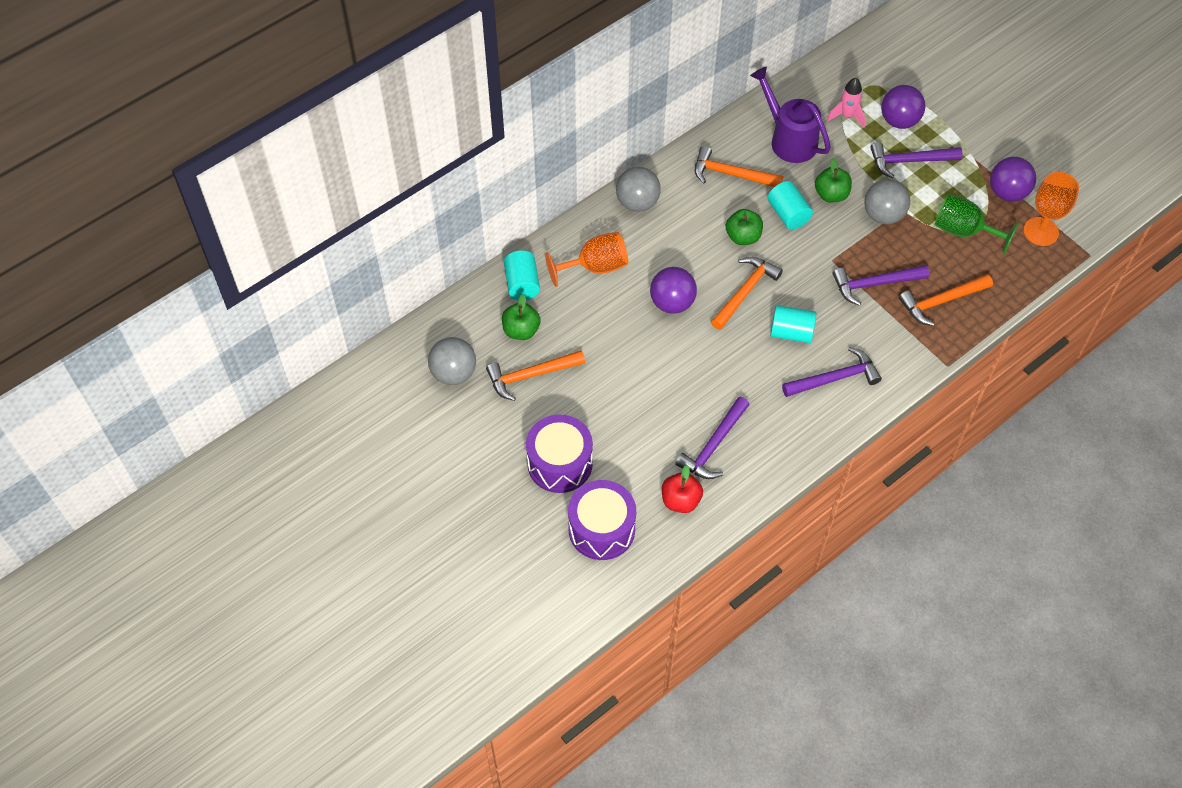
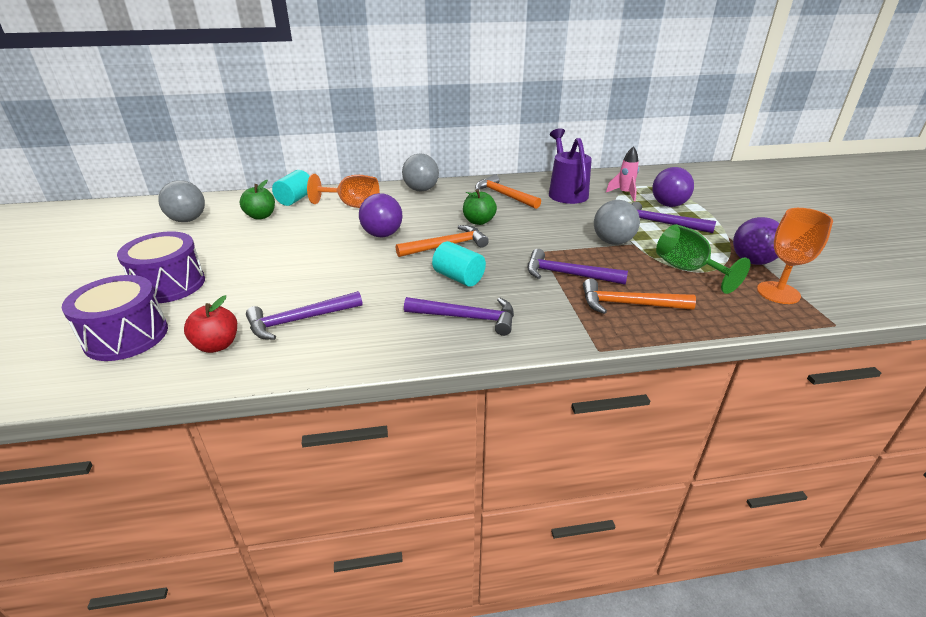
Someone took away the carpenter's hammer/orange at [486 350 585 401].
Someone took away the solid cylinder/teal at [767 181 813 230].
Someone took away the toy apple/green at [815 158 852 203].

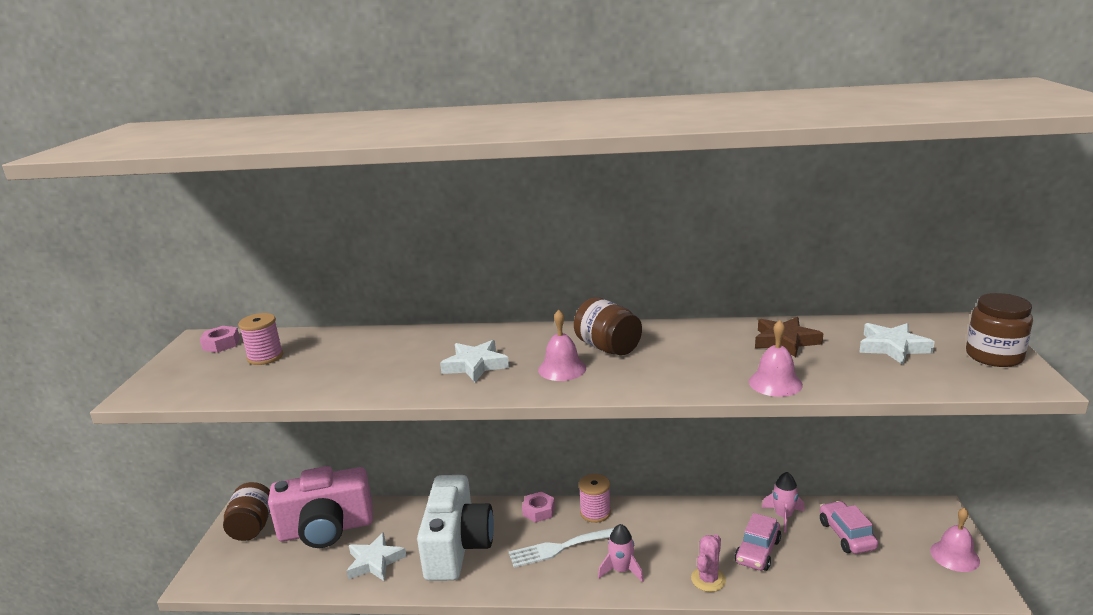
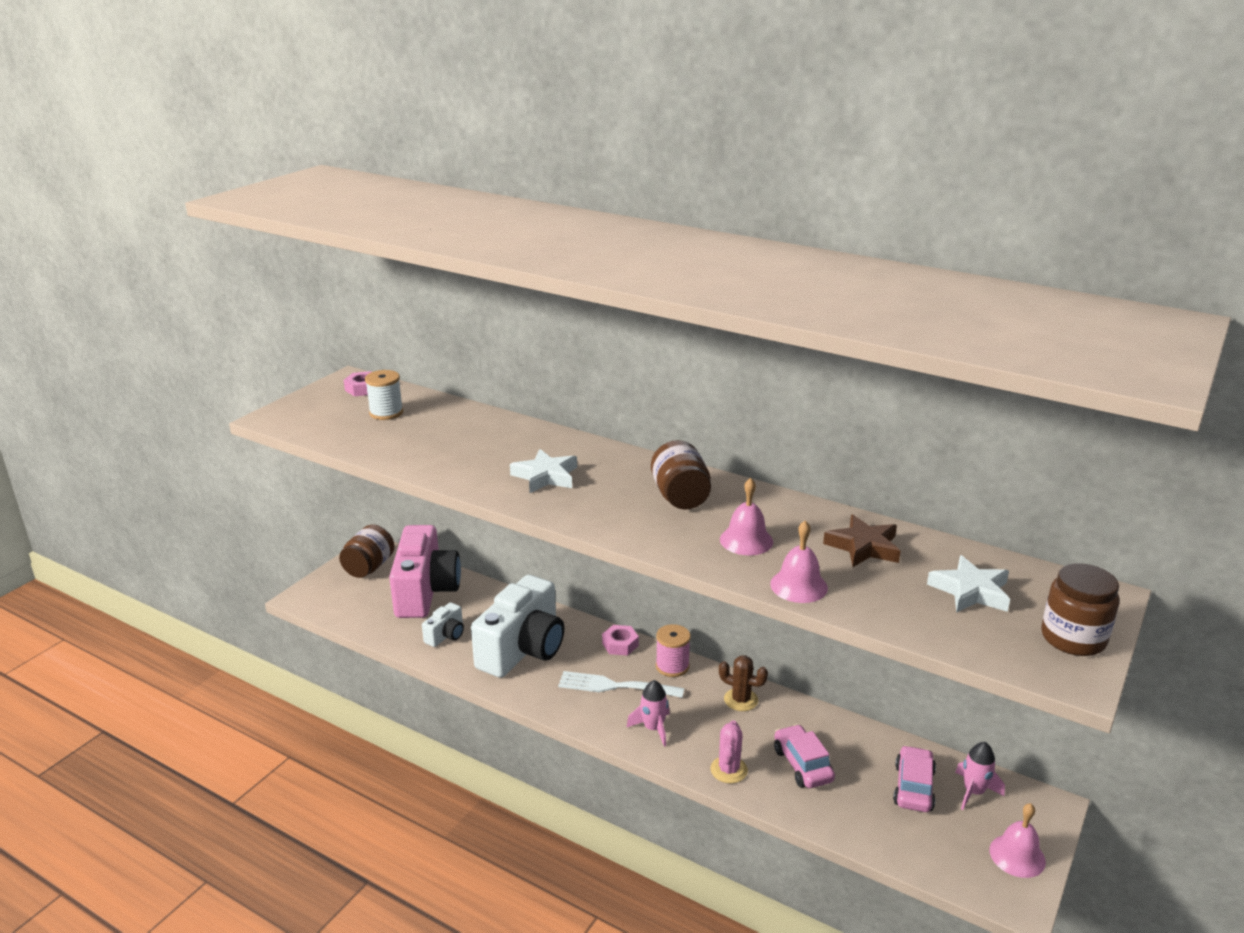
Someone repainted the bobbin/pink at [238 313 283 365], which became the bobbin/white at [365 370 403 420].
Someone rotated the photo camera/pink at [268 466 373 548] by 105 degrees counterclockwise.
Someone swapped the star shape/white at [347 532 407 581] for the photo camera/white at [422 602 464 647].
Someone rotated the saguaro cactus/pink at [691 534 726 592] by 45 degrees counterclockwise.
Someone put down the saguaro cactus/dark brown at [719 655 768 711].
Someone carried the bell/pink from [538 310 586 381] to [720 478 773 555].
Someone rotated the toy car/pink at [735 513 781 571] by 105 degrees clockwise.
Someone carried the rocket/pink from [762 472 805 533] to [955 742 1005 810].

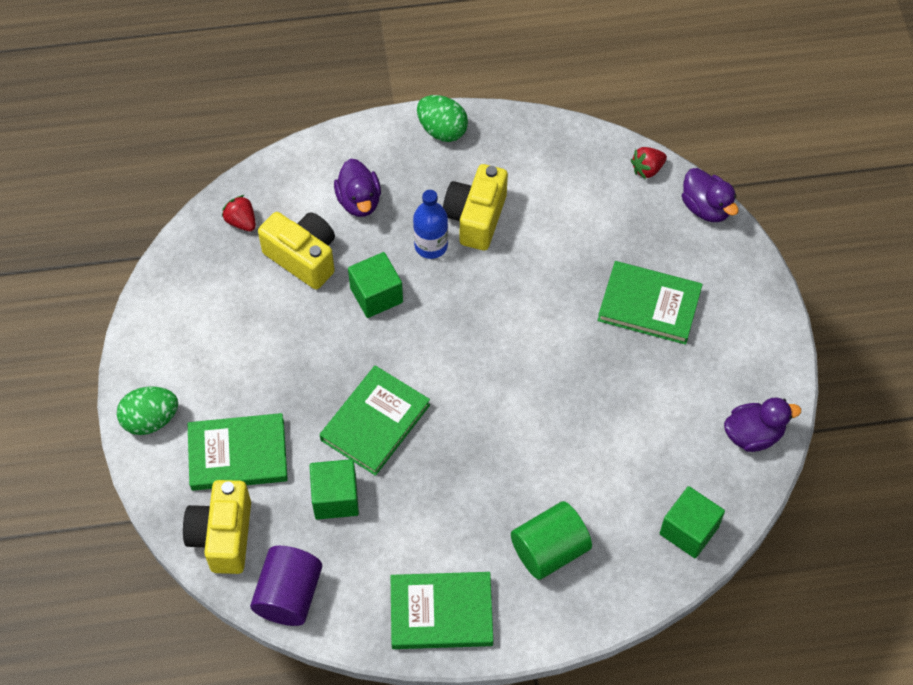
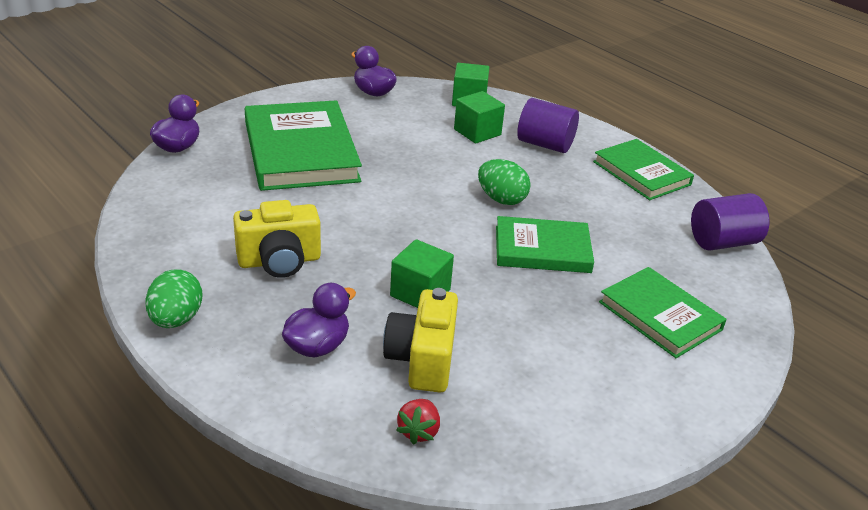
Someone scaled the hardcover/green at [598 261 703 345] by 1.62.
Someone carried the solid cube/green from [309 459 359 520] to [454 91 505 144].
Someone carried the egg/green from [117 387 178 435] to [478 159 531 205].
Someone repainted the solid cylinder/green at [511 501 592 580], which became the solid cylinder/violet at [517 98 579 153].
Someone took away the photo camera/bright yellow at [183 480 251 574].
Someone took away the drink bottle/cobalt at [413 190 448 259].
Someone took away the strawberry/red at [631 147 667 179].

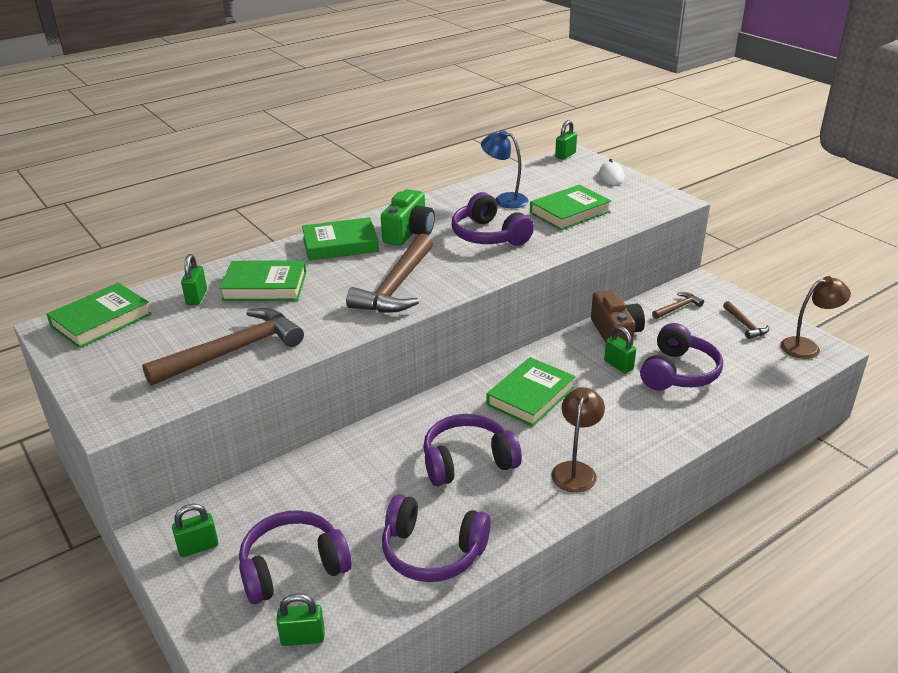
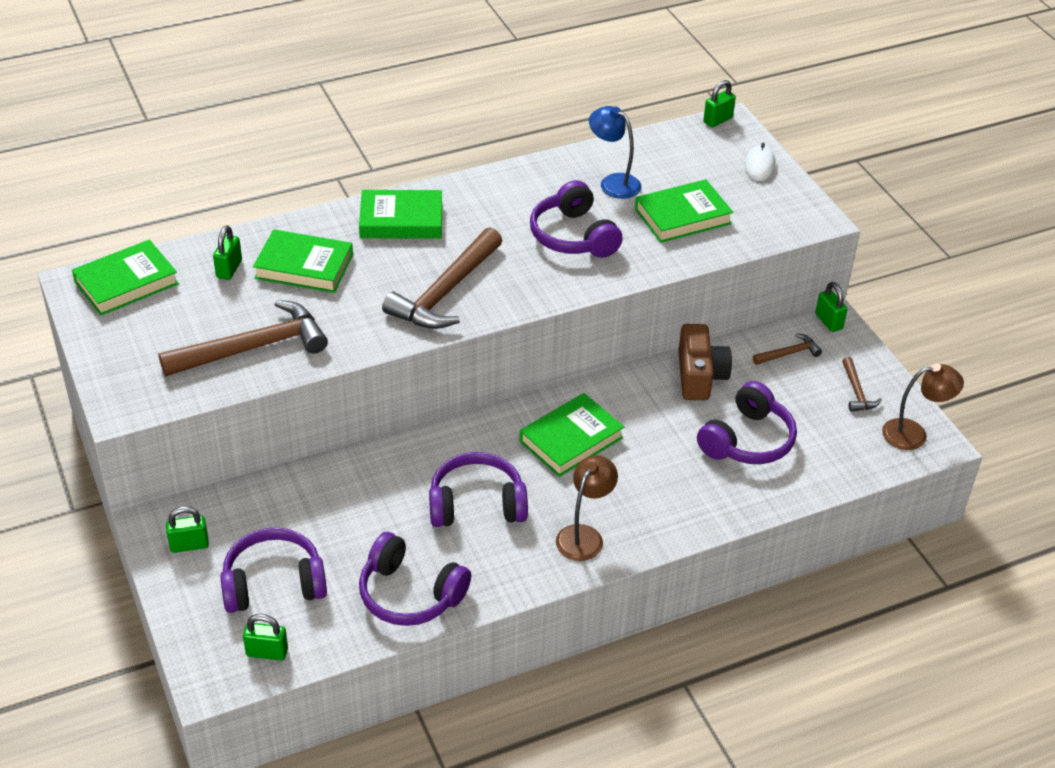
Someone carried the small lock/green from [604 326 636 373] to [815 282 847 332].
Someone took away the photo camera/green at [381 189 435 246].

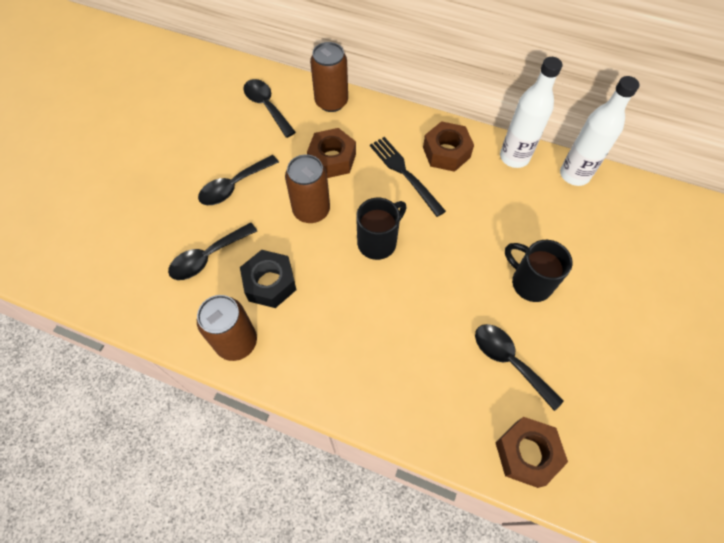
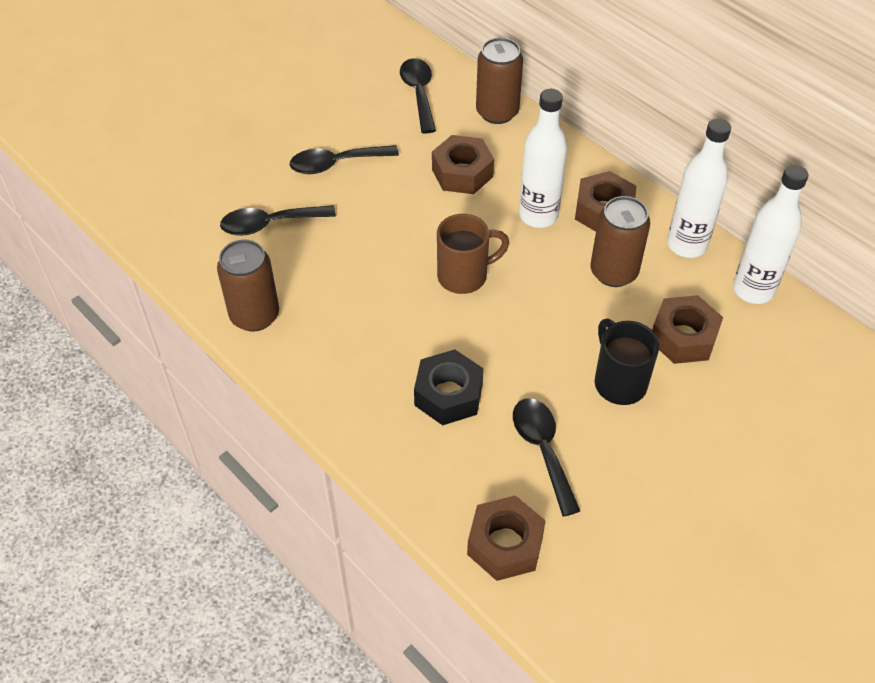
Someone carried the hex nut/jet-black from [240 250 296 308] to [414 349 483 425].
Someone repainted the mug/jet-black at [356 198 407 260], which became the mug/dark brown at [437 214 509 294].
Someone swapped the table fork/jet-black at [370 137 446 217] for the drink bottle/white at [519 89 568 228].
Someone carried the soda can/dark brown from [285 155 330 223] to [590 196 650 287].
Someone put down the hex nut/dark brown at [652 295 723 364].

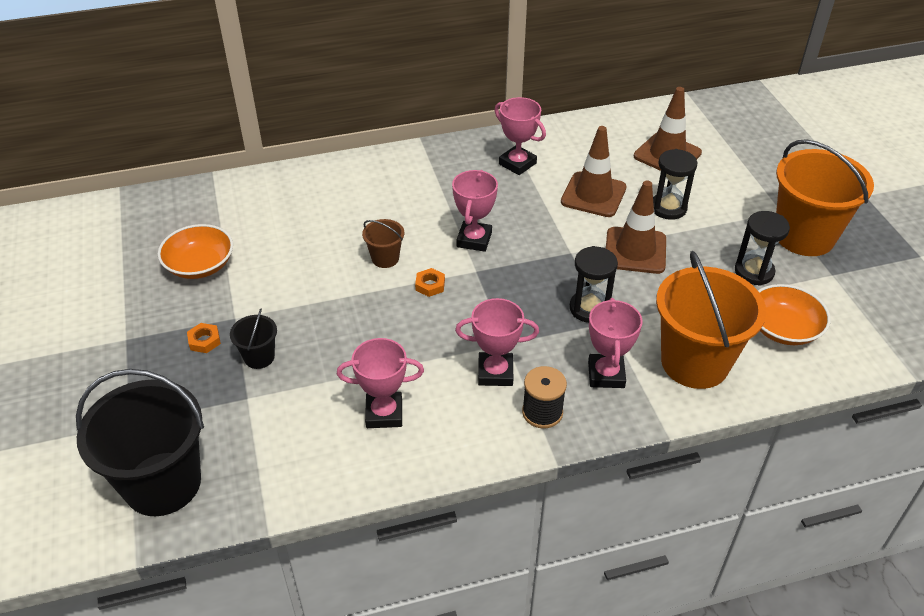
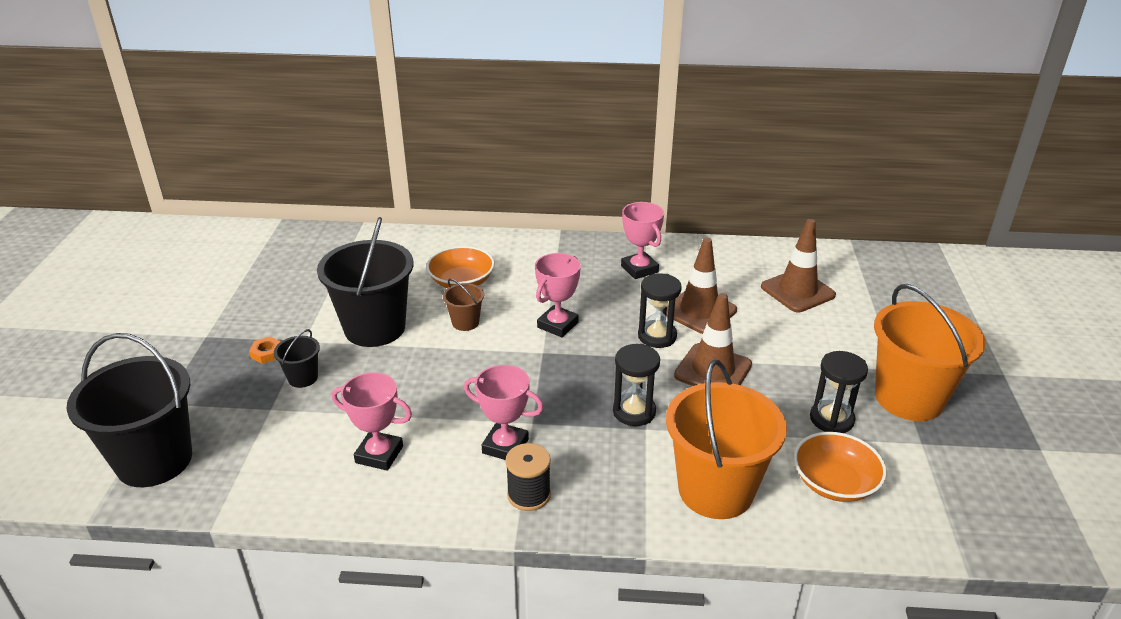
Someone put down the sand bucket/jet-black at [317 217 413 347].
Someone carried the serving bowl/orange from [158 224 233 279] to [426 246 495 288].
Someone carried the sand timer/jet-black from [653 149 697 220] to [638 274 682 348].
Someone took away the hex nut/orange at [415 268 445 297].
Someone took away the trophy/pink at [588 298 642 388].

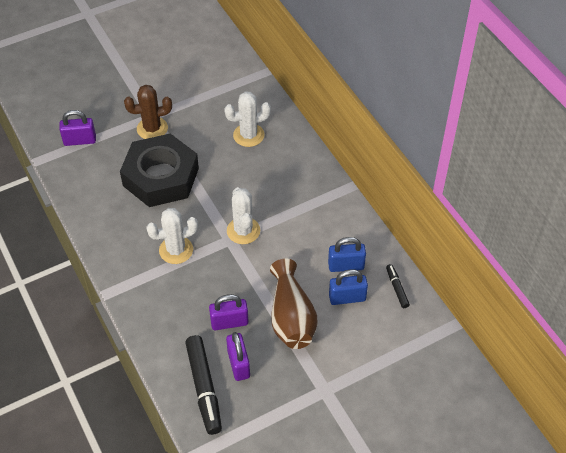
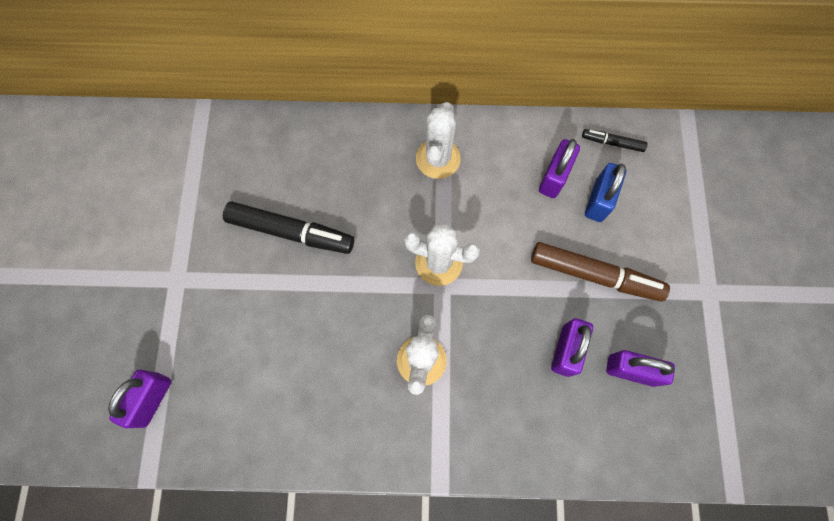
Someone carried the marker/jet-black from [185 335 222 435] to [223 202 354 254].
Someone carried the saguaro cactus/white from [224 91 271 147] to [416 102 461 179].
Someone swapped the flower vase/dark brown at [270 259 318 349] for the marker/dark brown at [531 242 670 302].
Someone repainted the small lock/cobalt at [328 237 366 272], which became the small lock/violet at [539 139 580 198].
Someone took away the hex nut/jet-black at [120 134 199 207].
Someone took away the saguaro cactus/dark brown at [124 85 172 139].

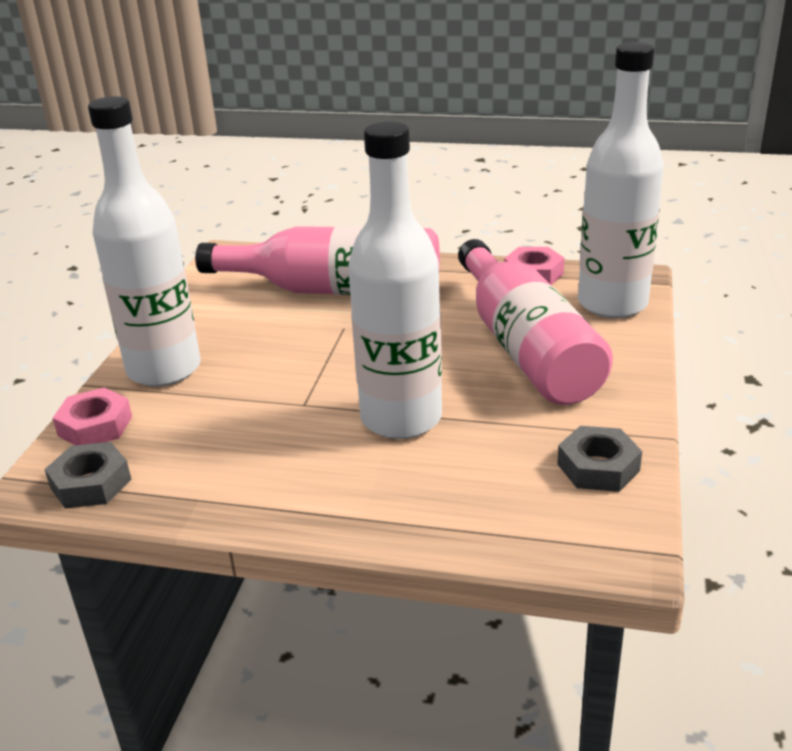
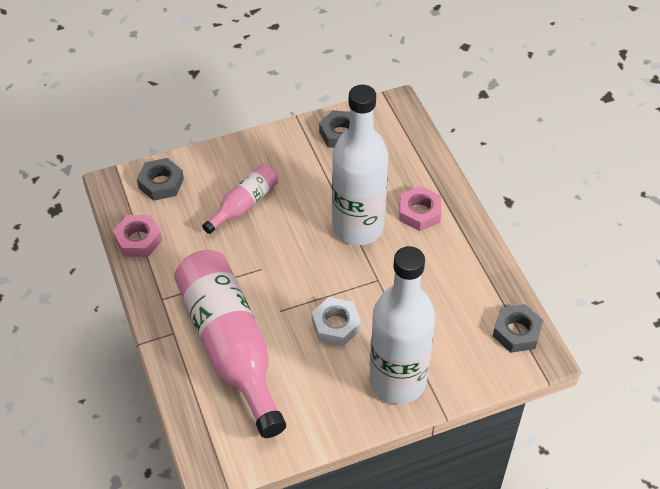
Someone swapped the drink bottle/white at [578 42 664 318] for the hex nut/gray at [137 158 184 201].
Someone scaled the drink bottle/pink at [458 239 613 405] by 0.50.
Someone put down the hex nut/white at [311 297 361 346].
Someone carried the hex nut/pink from [53 388 132 445] to [399 186 441 231].

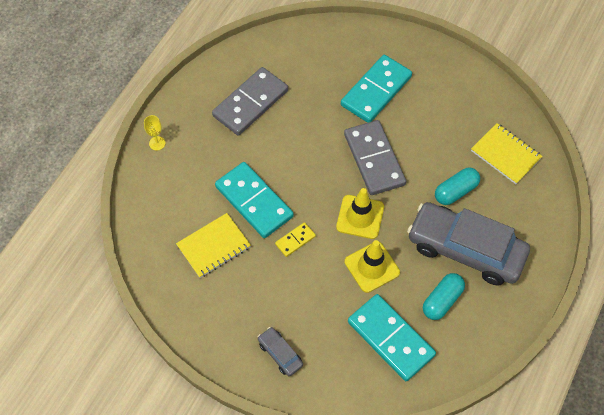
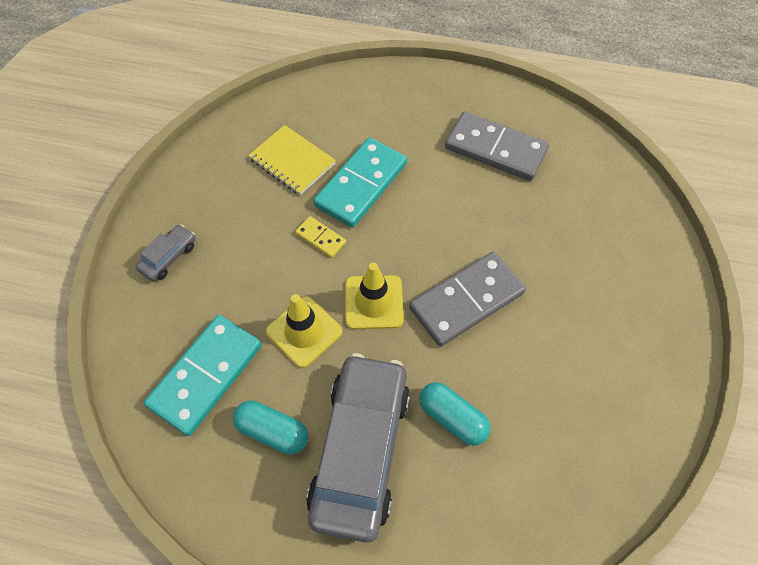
Someone took away the goblet/bright yellow at [144 115 166 151].
Someone took away the domino tile/teal at [341 55 412 123].
Someone took away the exercise book/bright yellow at [471 123 543 184].

